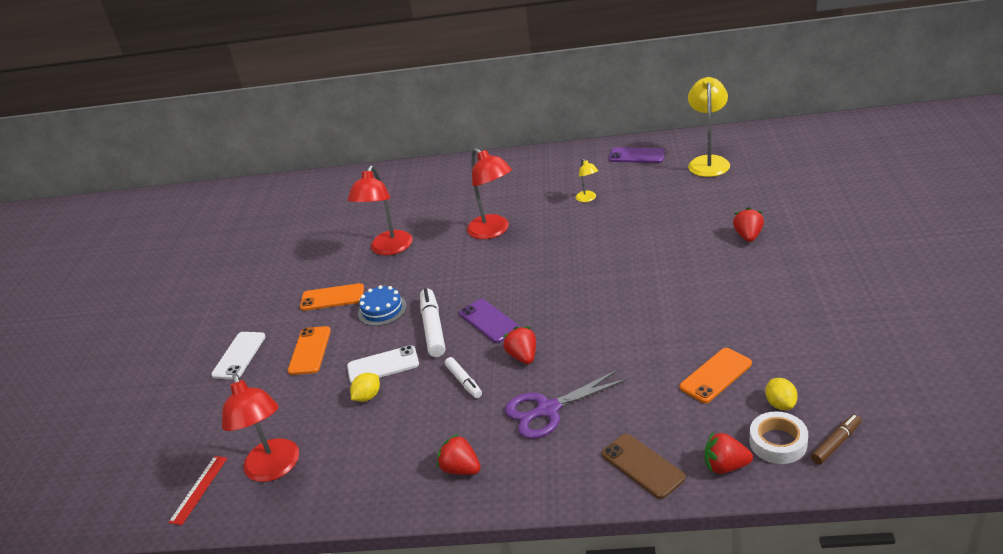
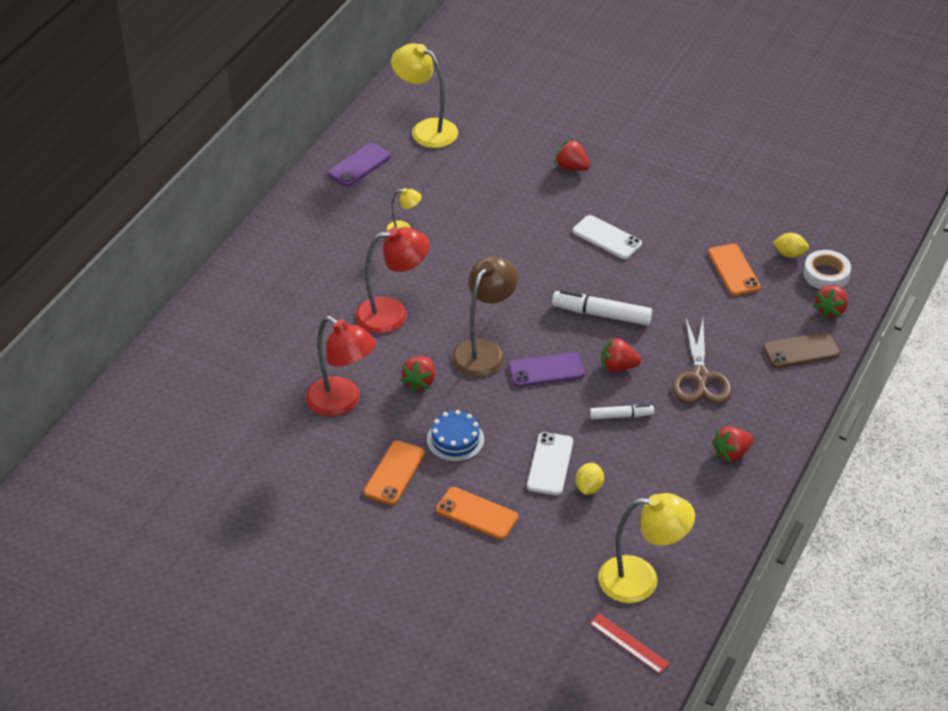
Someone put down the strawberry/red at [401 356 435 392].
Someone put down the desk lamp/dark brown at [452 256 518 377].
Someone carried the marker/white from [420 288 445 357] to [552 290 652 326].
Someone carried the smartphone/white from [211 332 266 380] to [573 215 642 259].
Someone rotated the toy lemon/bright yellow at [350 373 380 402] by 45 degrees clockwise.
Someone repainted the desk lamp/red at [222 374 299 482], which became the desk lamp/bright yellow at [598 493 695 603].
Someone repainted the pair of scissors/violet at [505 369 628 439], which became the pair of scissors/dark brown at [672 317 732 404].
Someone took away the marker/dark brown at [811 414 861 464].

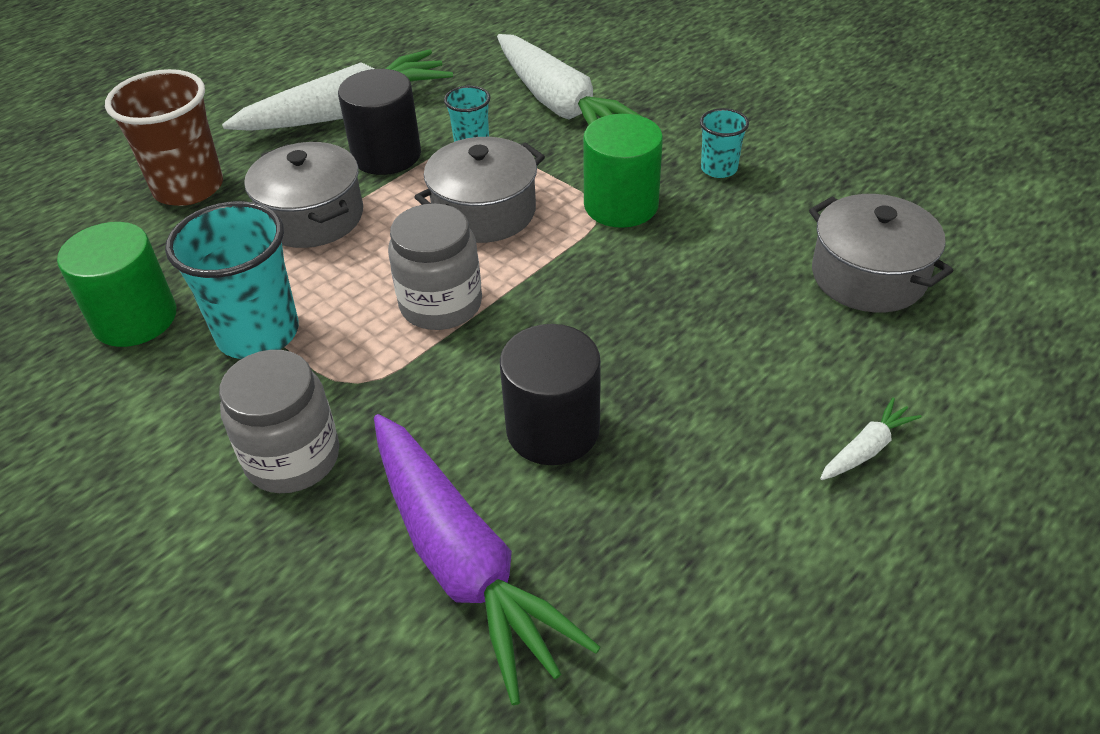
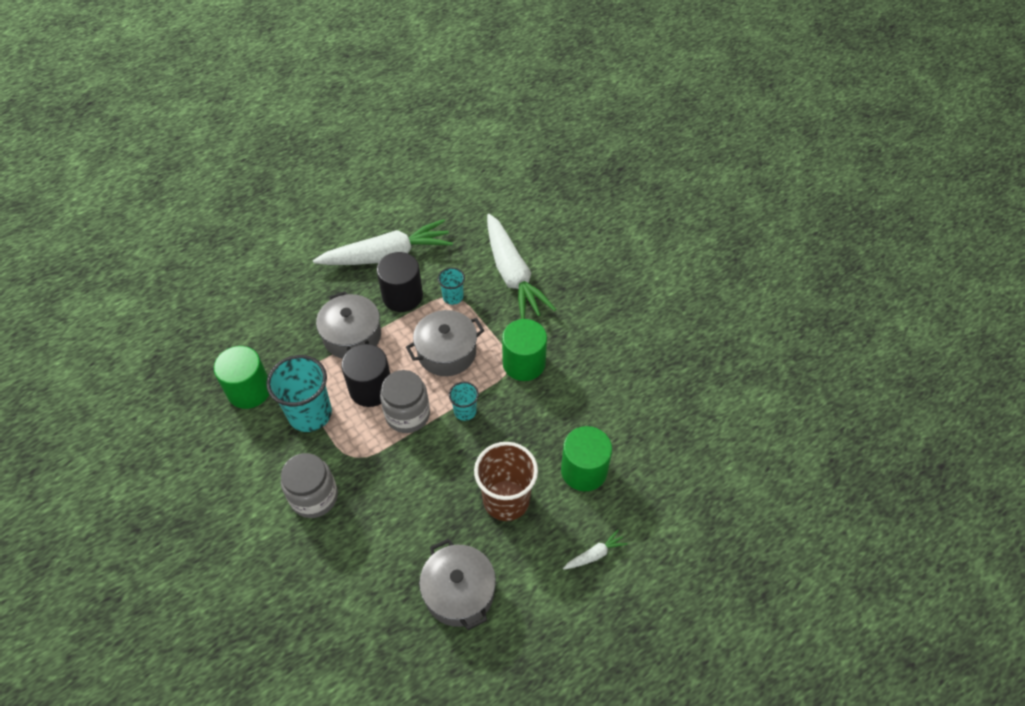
Someone carried the solid cylinder/jet-black from [500 324 601 465] to [341 344 390 407].
Someone carried the pot/gray from [809 194 953 312] to [419 538 496 630].
Someone carried the cup/teal from [700 108 749 178] to [449 382 479 421].
Someone carried the cup/dark brown from [105 69 223 206] to [474 442 538 521].
Someone put down the solid cylinder/green at [561 426 612 491].
Someone took away the root vegetable/violet at [374 414 601 705].

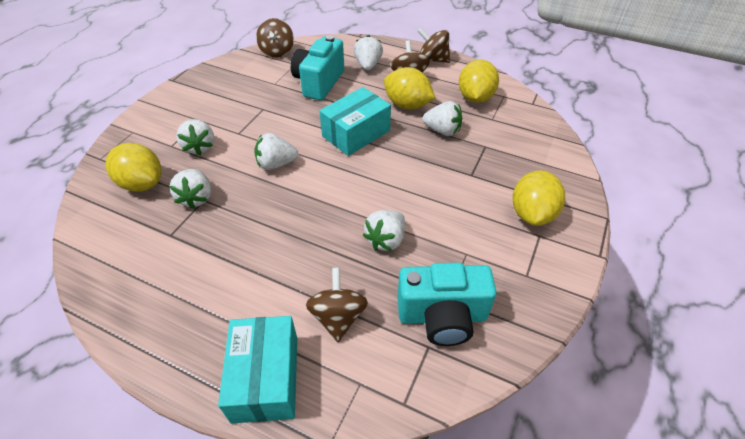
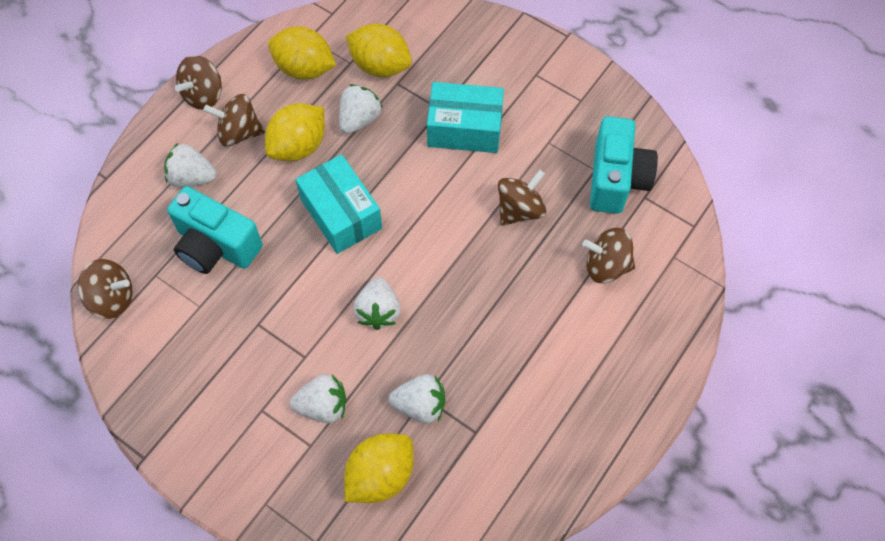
Someone carried the toy lemon/bright yellow from [512 170 565 226] to [346 24 412 77].
Someone carried the box/teal from [218 316 297 424] to [427 82 504 153].
Someone swapped the strawberry/white at [363 210 405 251] for the toy top/dark brown at [498 170 546 226].

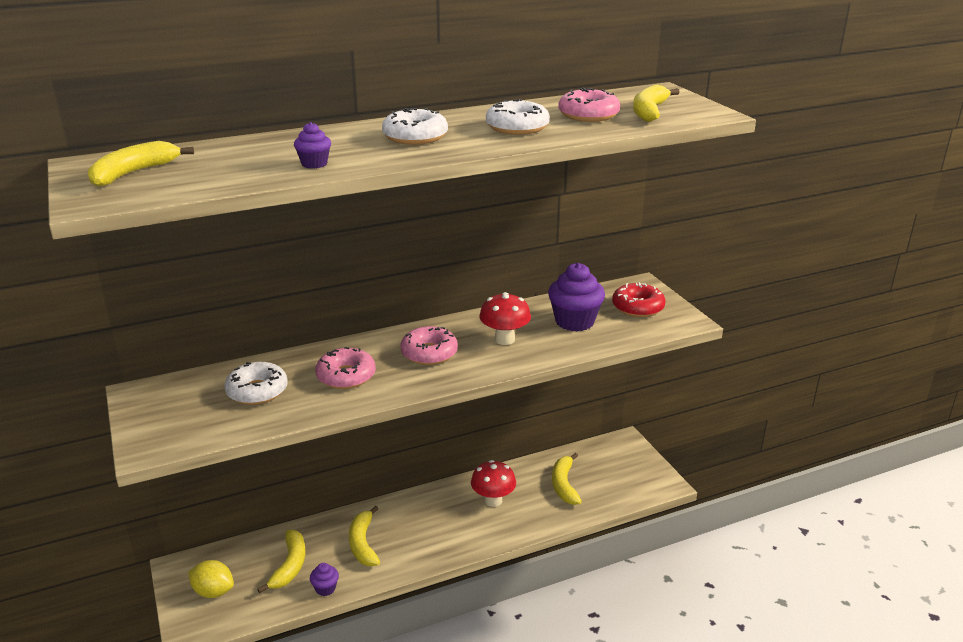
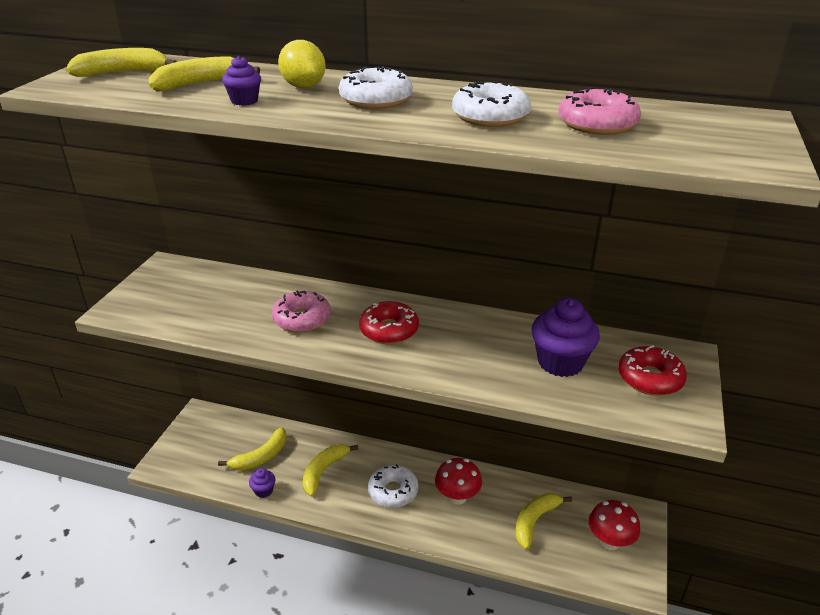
Someone carried the toy banana/bright yellow from [633 85 680 122] to [148 56 260 91].
Someone carried the toy lemon/bright yellow from [188 560 234 598] to [278 40 326 88].
Someone repainted the donut/pink at [400 326 458 365], which became the donut/red at [359 301 419 344].
Someone carried the donut/white from [224 362 288 405] to [368 464 419 508].
Someone carried the mushroom/red from [479 292 531 345] to [589 500 640 550].

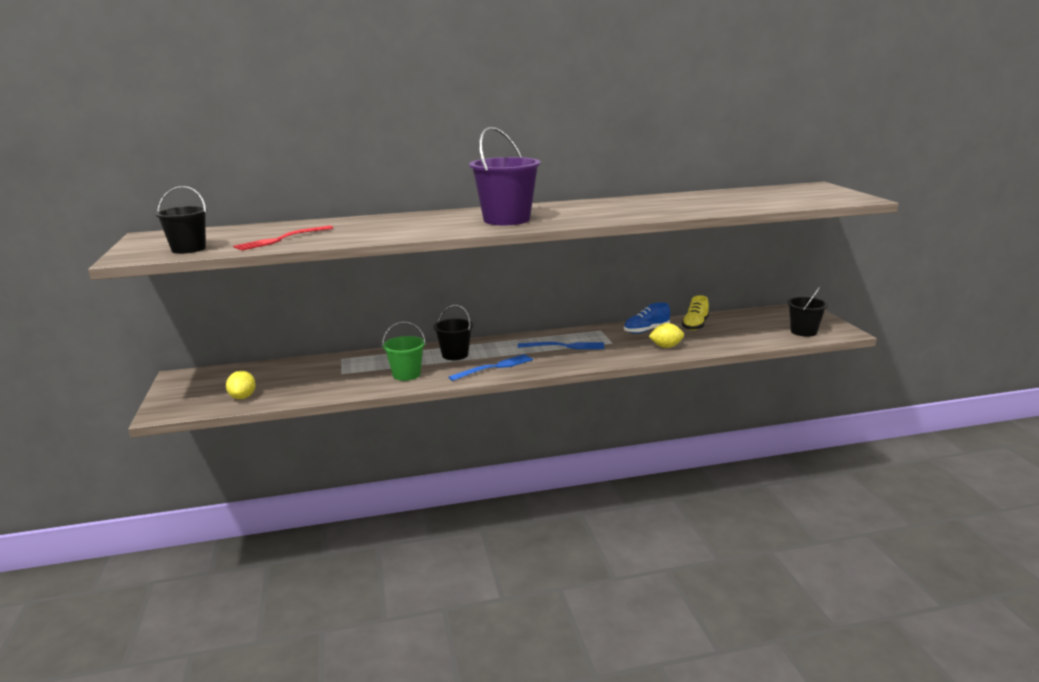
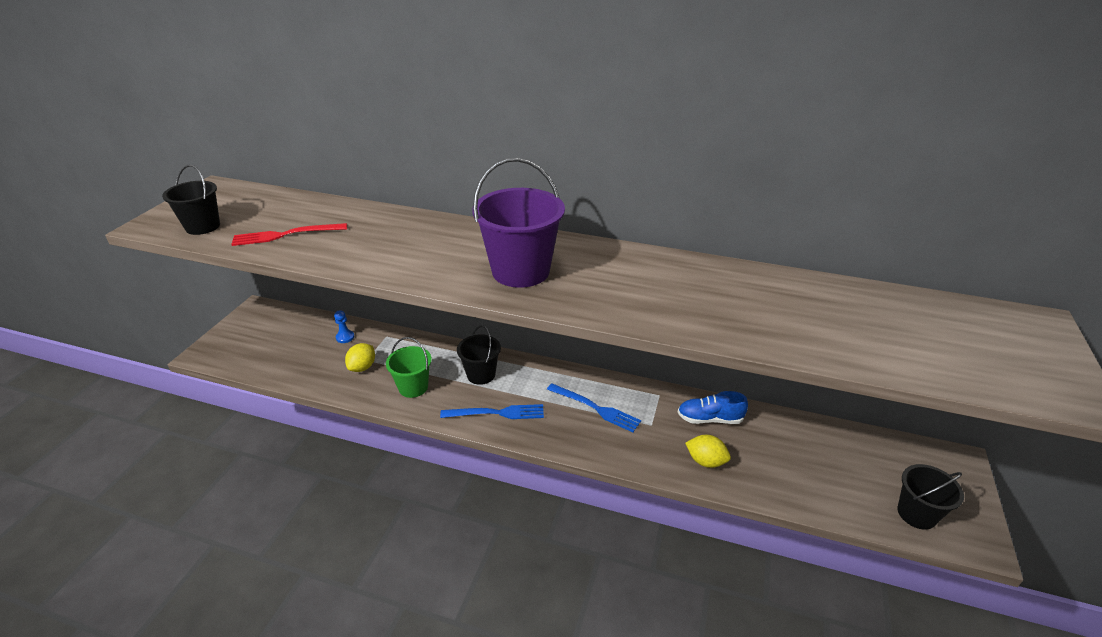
Someone put down the pawn/cobalt at [334 310 354 343].
Someone carried the toy lemon/bright yellow from [226 371 256 399] to [345 343 375 372].
Someone took away the sneaker/bright yellow at [682 295 709 331].

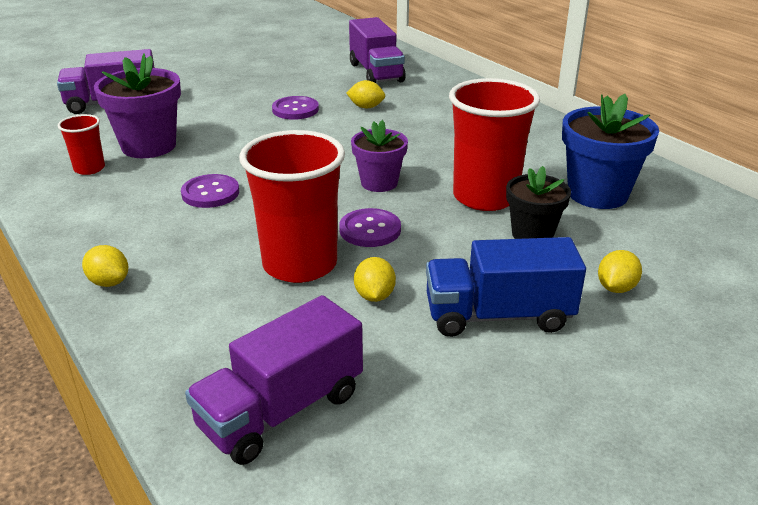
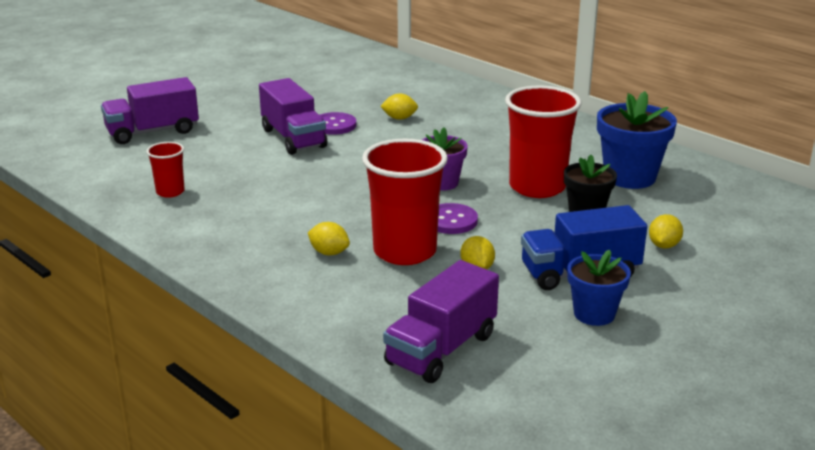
Someone carried the lorry/violet from [349 17 406 83] to [259 78 327 155].
Someone carried the toy lemon/bright yellow from [82 245 128 287] to [308 222 350 255].
Someone put down the plant pot/cobalt at [567 250 631 326].
Someone took away the plant pot/violet at [94 53 181 158].
Someone took away the shirt button/violet at [181 174 239 208].

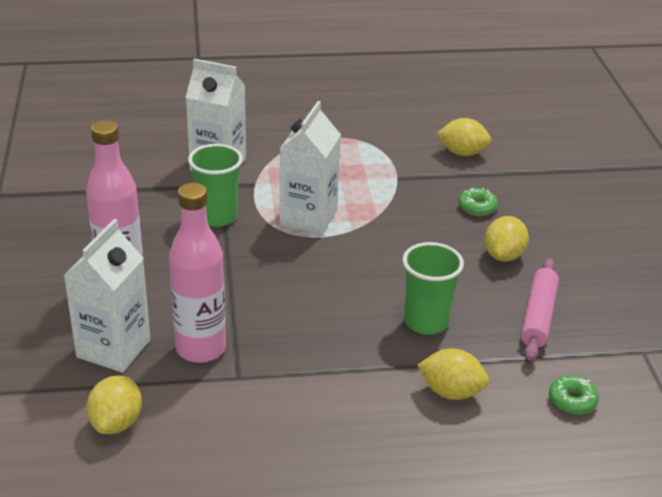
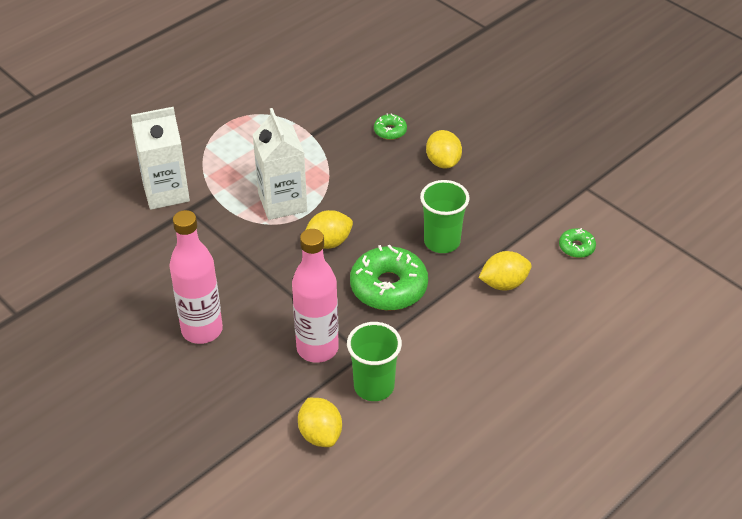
Someone carried the toy lemon/bright yellow from [436 118 491 156] to [306 210 353 249].
Someone carried the cup/green from [188 144 243 227] to [347 322 402 401].
Someone put down the donut/green at [350 245 428 310].
Someone took away the juice carton/white at [63 219 151 373].
Someone took away the rolling pin/pink at [521 258 559 361].

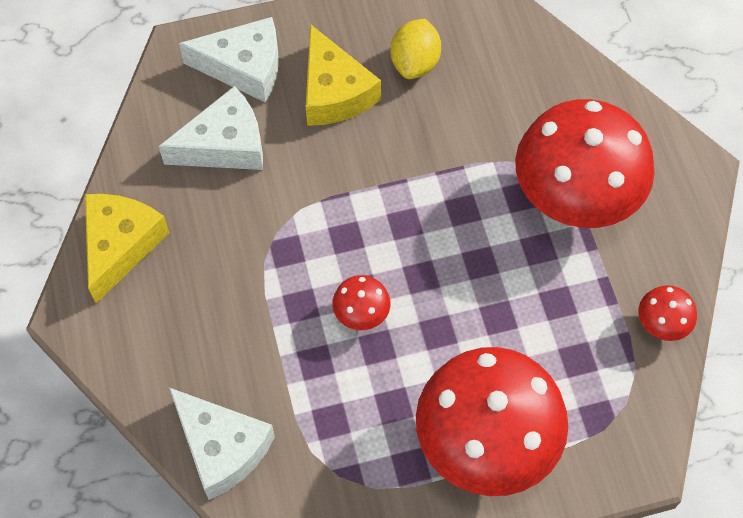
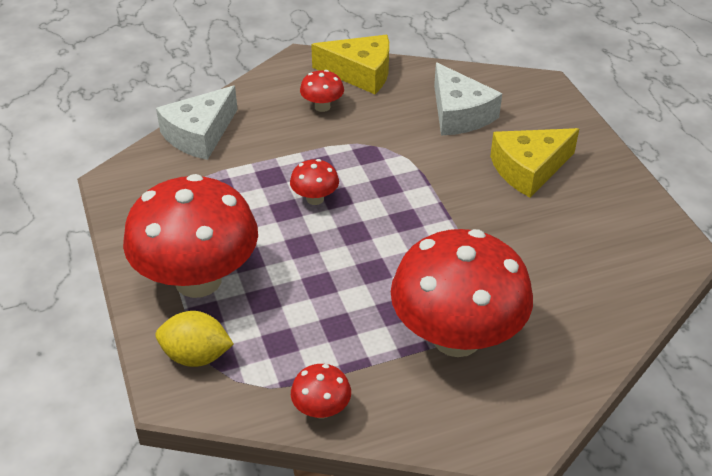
Someone carried the toy lemon/bright yellow from [390 19 441 79] to [155 311 234 367].
Someone put down the mushroom/red at [300 70 344 112].
Someone took away the cheese wedge/white at [179 17 279 102].

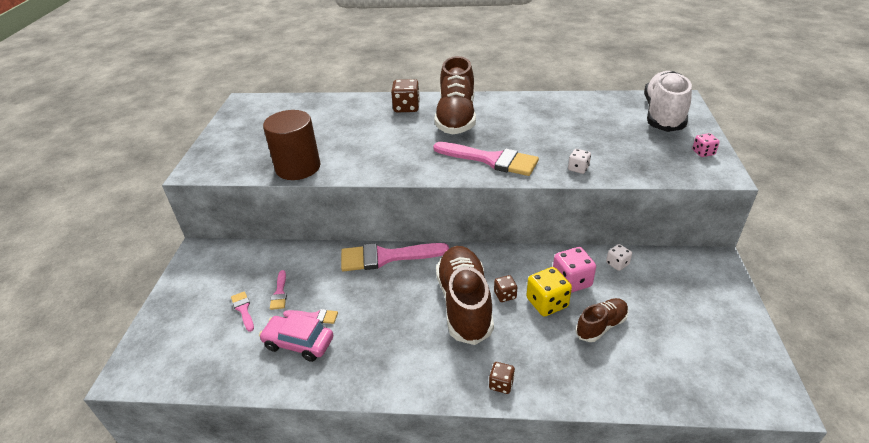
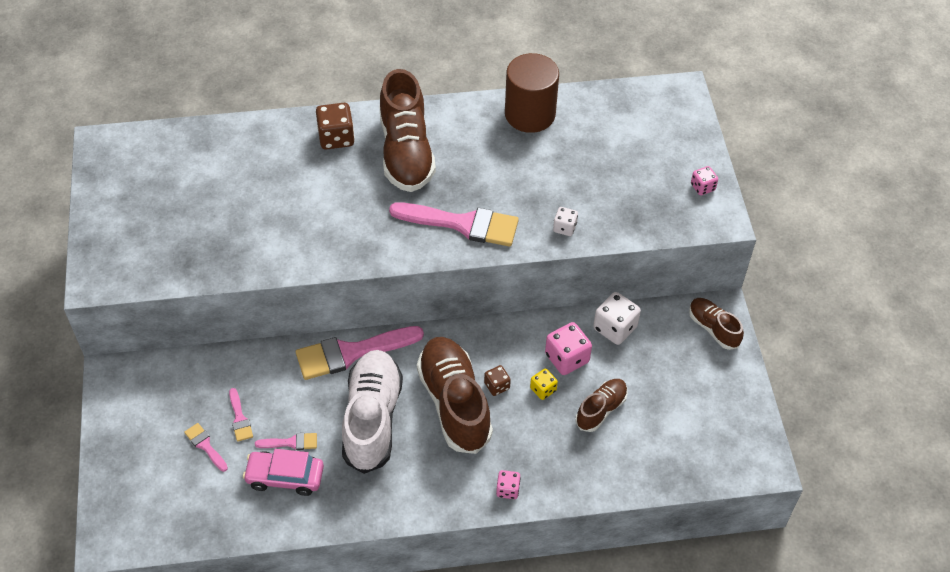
Someone carried the sneaker/white from [644 71 692 132] to [342 350 403 474].
Someone repainted the dice/dark brown at [489 362 515 394], which became the dice/pink at [496 470 521 499].
Someone carried the solid cylinder/dark brown from [263 110 320 180] to [505 53 559 133].
Someone scaled the dice/bright yellow at [526 267 572 316] by 0.58.
Someone scaled the dice/white at [606 244 632 271] by 1.73.
Someone put down the sneaker/dark brown at [689 298 744 350].

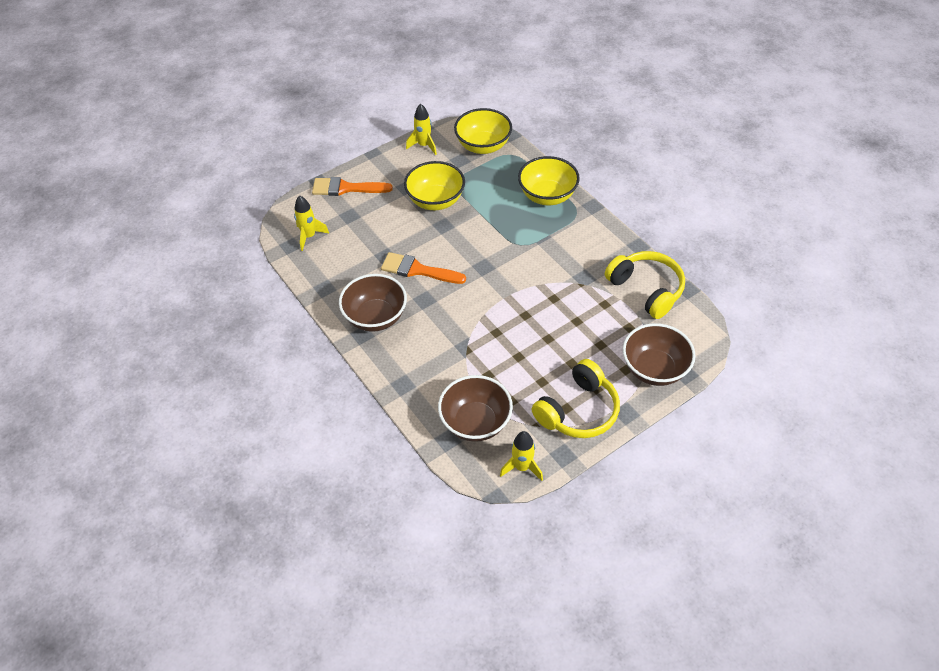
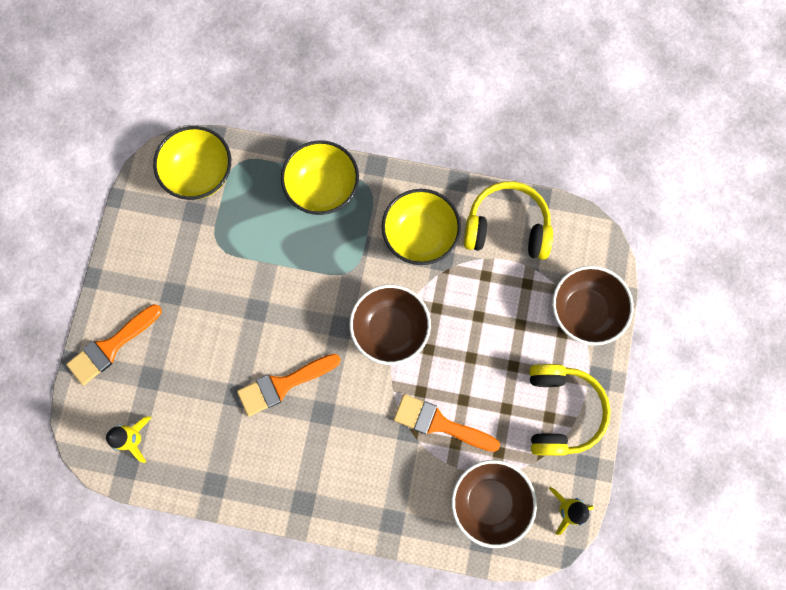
Someone carried the serving bowl/dark brown from [339 274 407 332] to [349 285 431 365].
Someone carried the serving bowl/bright yellow from [404 161 465 210] to [382 189 461 265].
Someone put down the paint brush/orange at [394 394 500 452].
Someone took away the rocket/bright yellow at [406 104 437 155].

